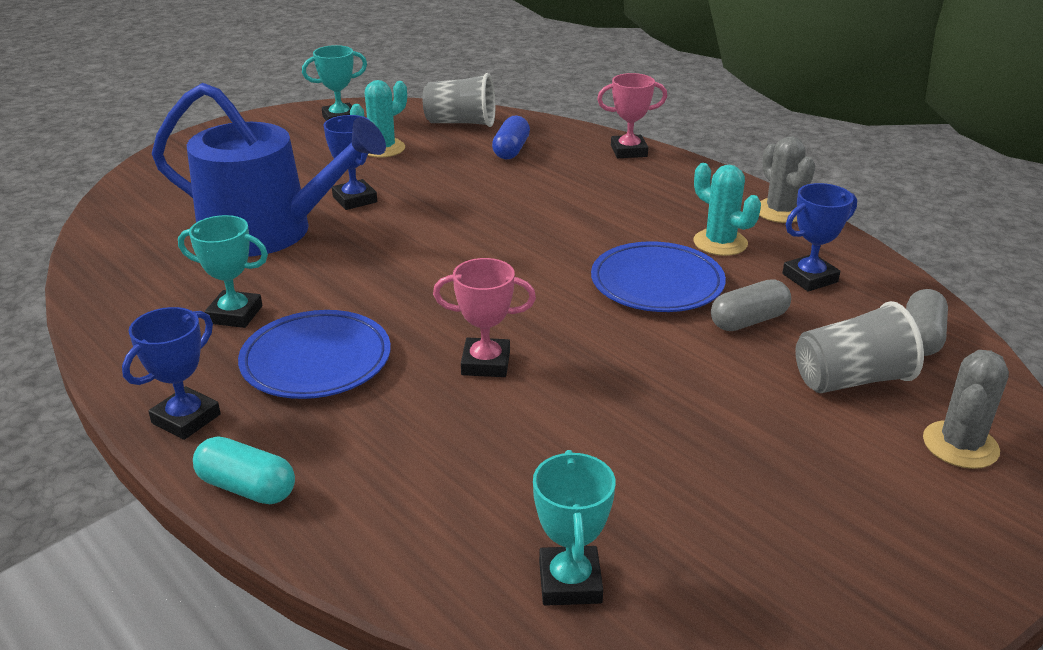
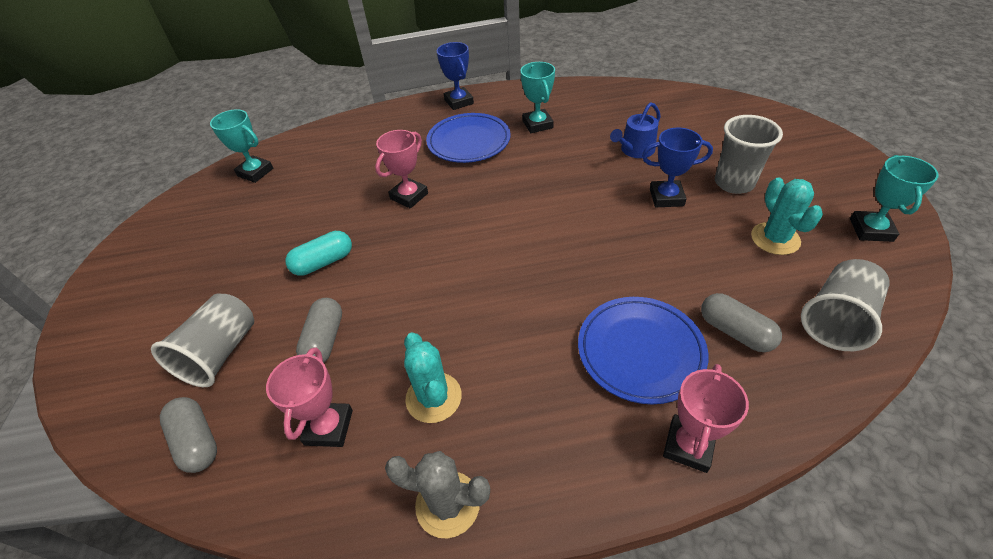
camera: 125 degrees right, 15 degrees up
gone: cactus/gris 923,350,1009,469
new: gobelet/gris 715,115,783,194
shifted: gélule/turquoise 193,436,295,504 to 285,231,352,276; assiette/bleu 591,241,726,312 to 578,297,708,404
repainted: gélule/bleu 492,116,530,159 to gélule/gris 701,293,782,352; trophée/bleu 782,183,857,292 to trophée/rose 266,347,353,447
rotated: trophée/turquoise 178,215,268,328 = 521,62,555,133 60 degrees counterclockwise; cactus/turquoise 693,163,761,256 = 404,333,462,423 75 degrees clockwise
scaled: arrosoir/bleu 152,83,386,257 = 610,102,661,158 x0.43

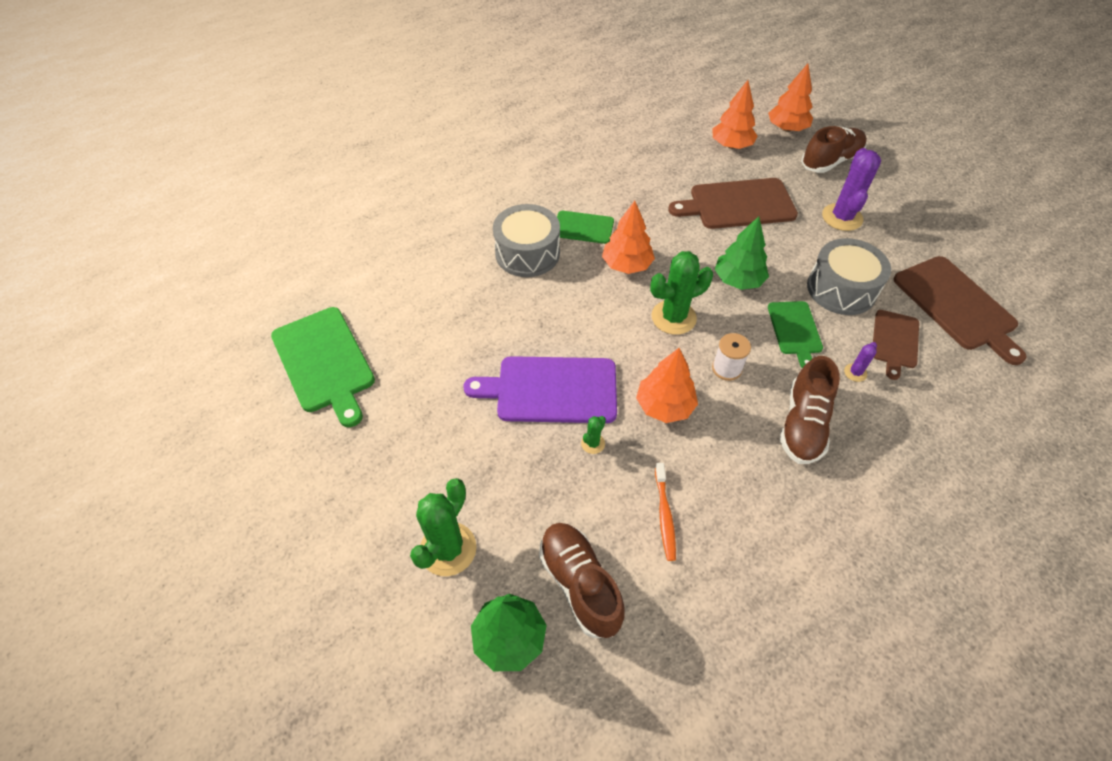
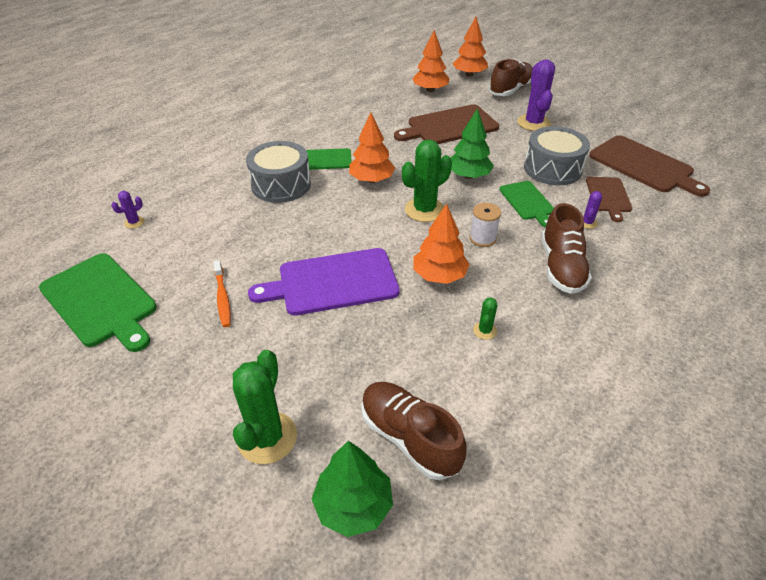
camera: 15 degrees left, 10 degrees down
new: cactus/violet 111,191,145,229
shifted: cactus/vert 581,416,606,454 to 473,298,497,340; brosse à dents/orange 655,463,676,561 to 213,260,231,327

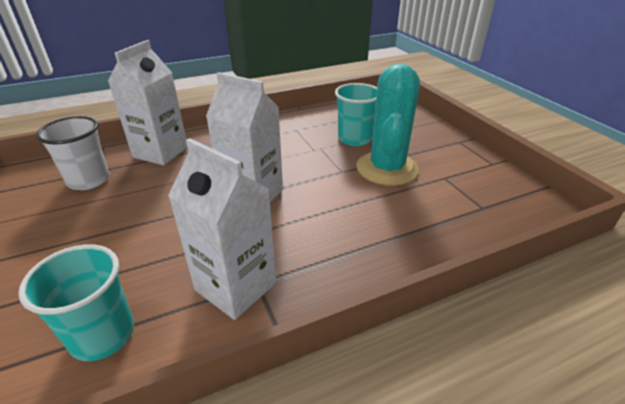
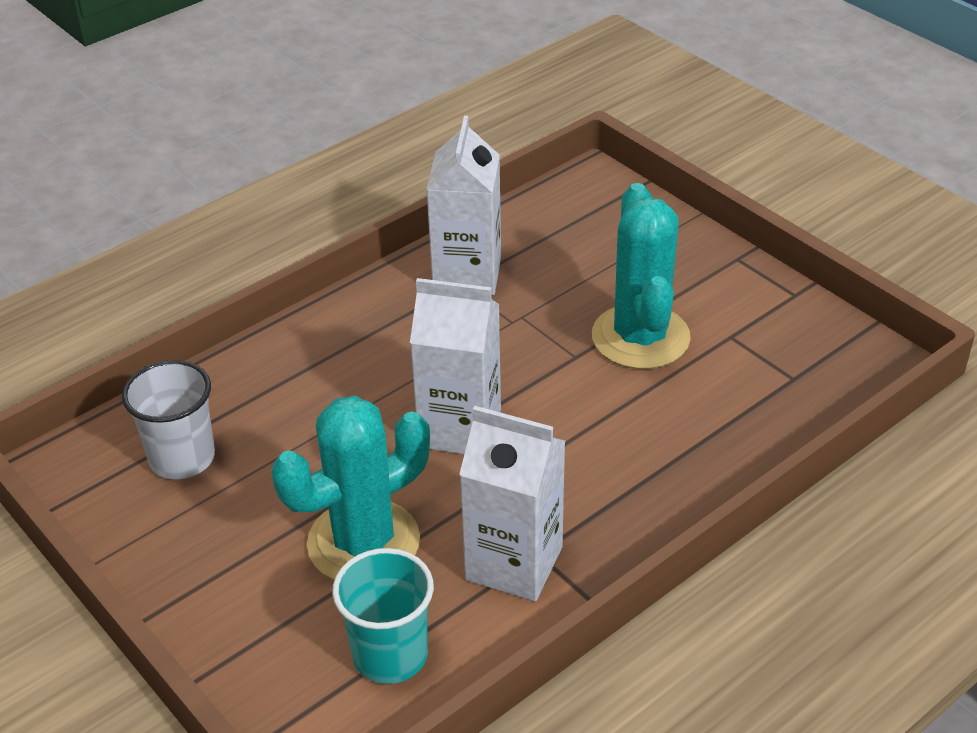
camera: 15 degrees left, 5 degrees up
gone: gobelet/turquoise 335,83,377,146
new: cactus/turquoise 271,395,430,580
shifted: brique de lait/blanc 108,40,188,165 to 426,116,501,295

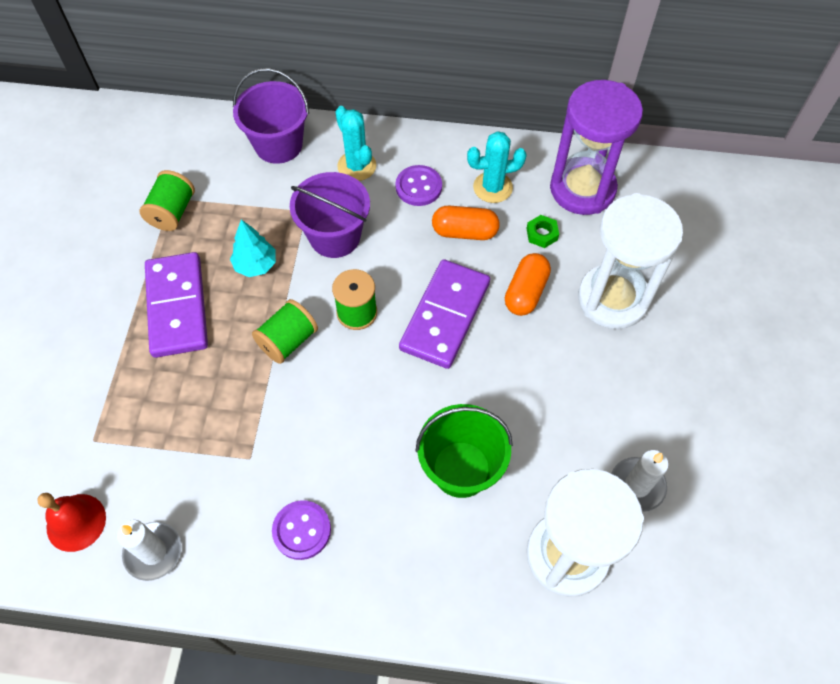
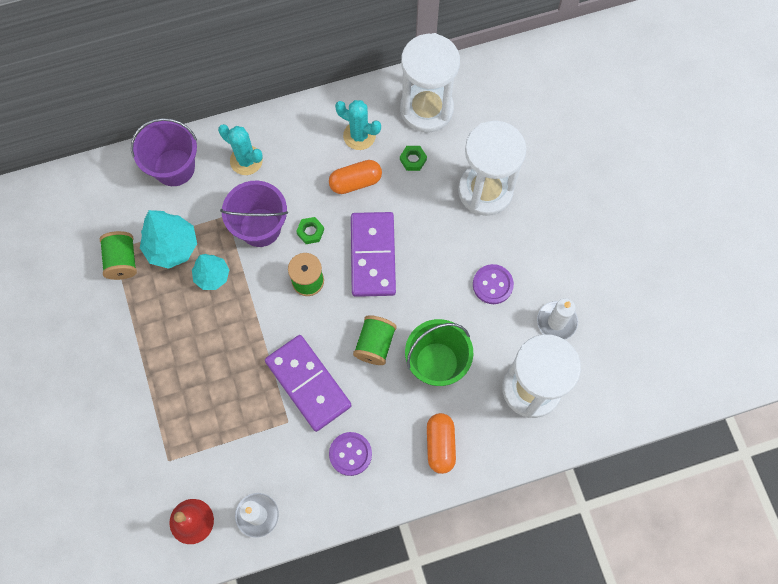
camera: 25 degrees left, 10 degrees up
new: arbre/turquoise 140,210,197,269; écrou/vert 296,217,324,244
shifted: domino/violet 145,252,208,358 to 265,335,352,432; bobine/vert 252,299,318,364 to 353,315,397,365; bouton/violet 396,165,442,206 to 473,264,514,304; gélule/orange 505,253,551,316 to 427,413,456,474
repainted: sablier/violet 550,80,643,215 to sablier/blanc 400,33,460,133
rotated: cactus/turquoise 467,131,527,203 = 335,100,381,150 60 degrees clockwise

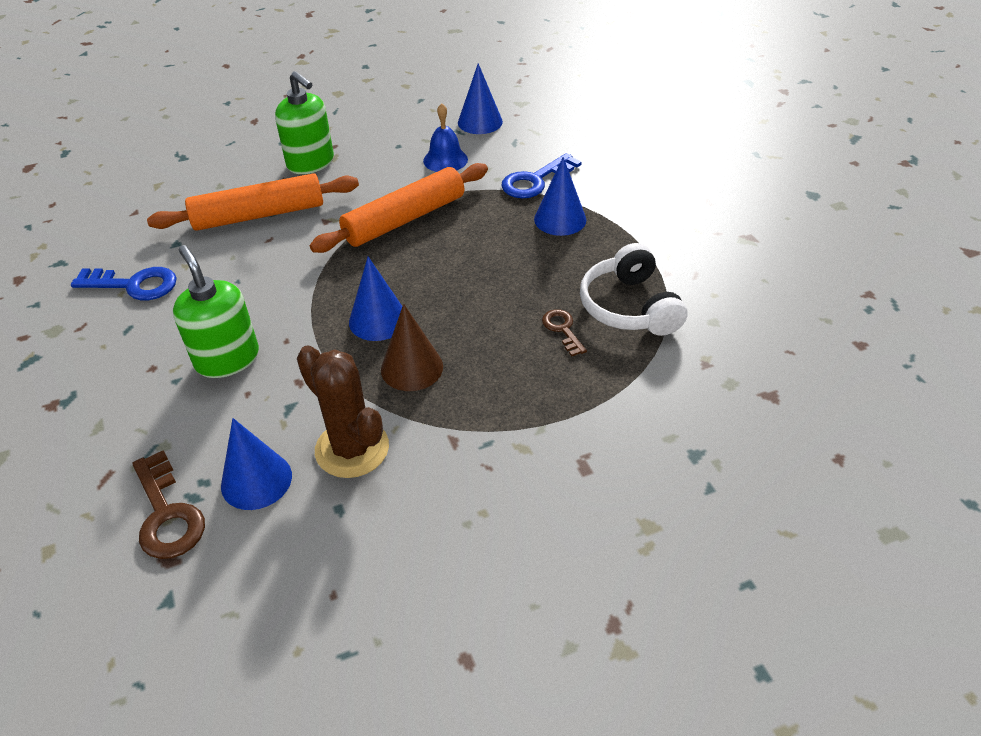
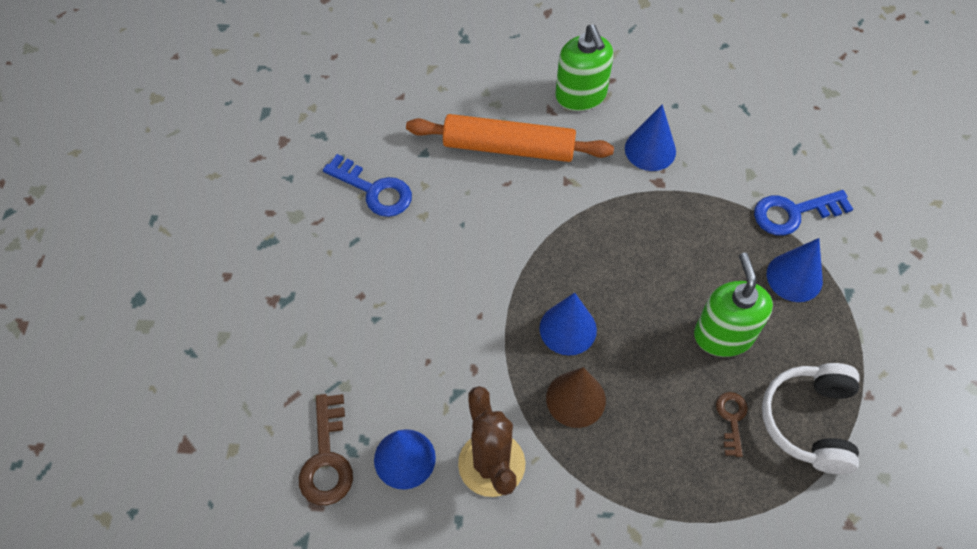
camera: 25 degrees right, 15 degrees up
gone: rouleau à pâtisserie/orange 310,163,488,253; cloche/bleu 423,103,468,172
shifted: distributeur de savon/vert 173,245,259,378 to 694,253,773,357; cône/bleu 458,63,503,134 to 625,104,676,171

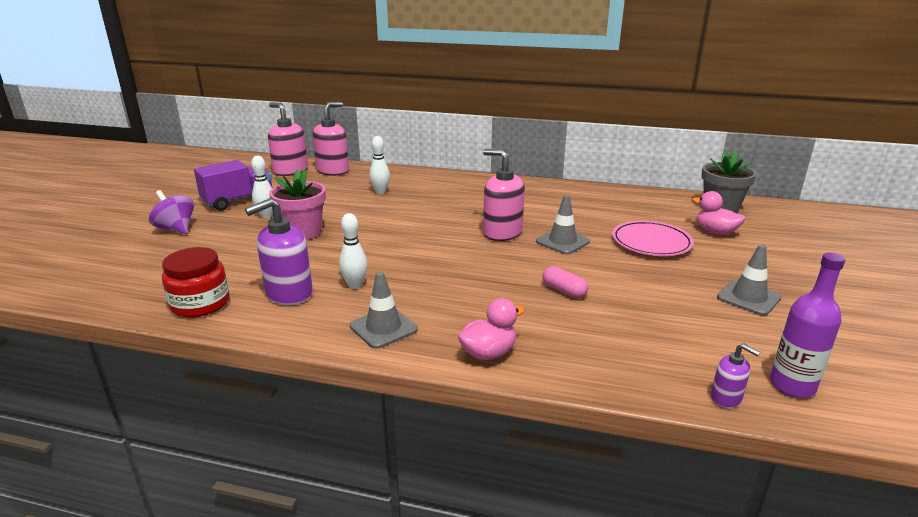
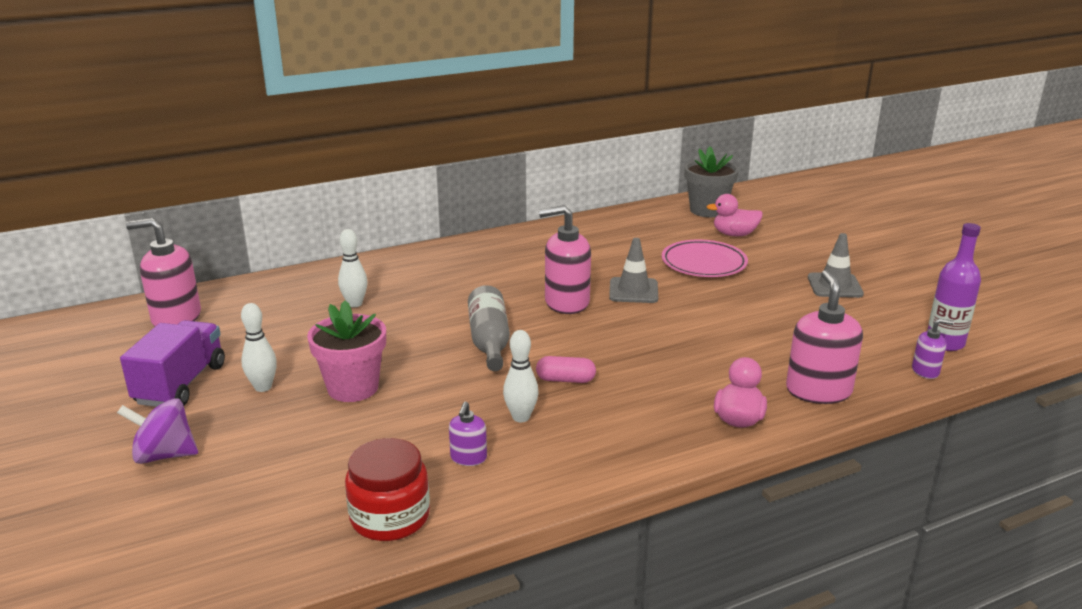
camera: 40 degrees left, 0 degrees up
gone: cône de chantier/gris 350,271,418,349
new: bouteille/gris 468,285,510,371
shifted: distributeur de savon/rose 313,102,349,176 to 786,270,863,404; gélule/rose 542,266,588,298 to 536,356,596,383
scaled: distributeur de savon/violet 245,198,313,305 = 449,401,487,466 x0.51

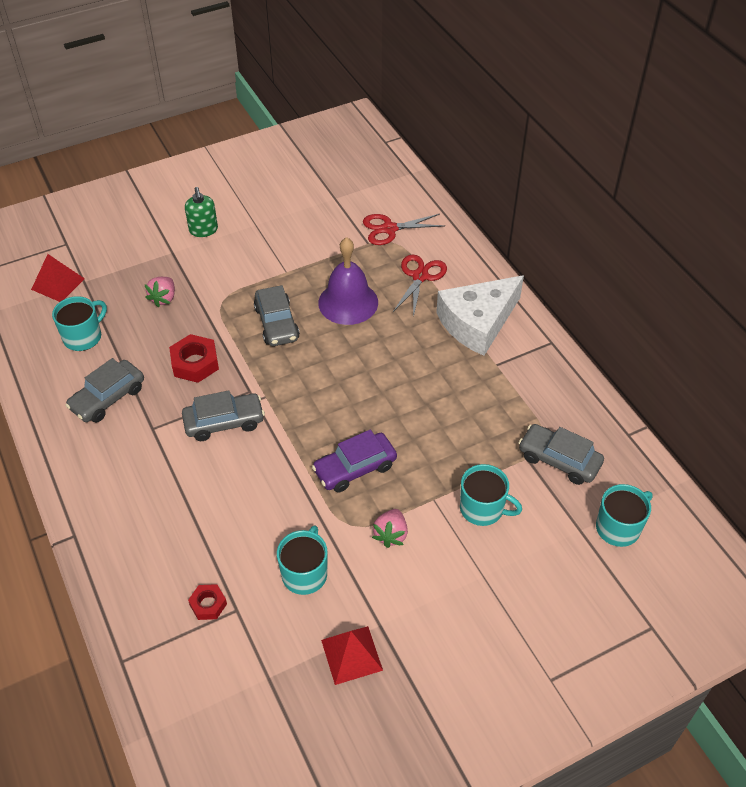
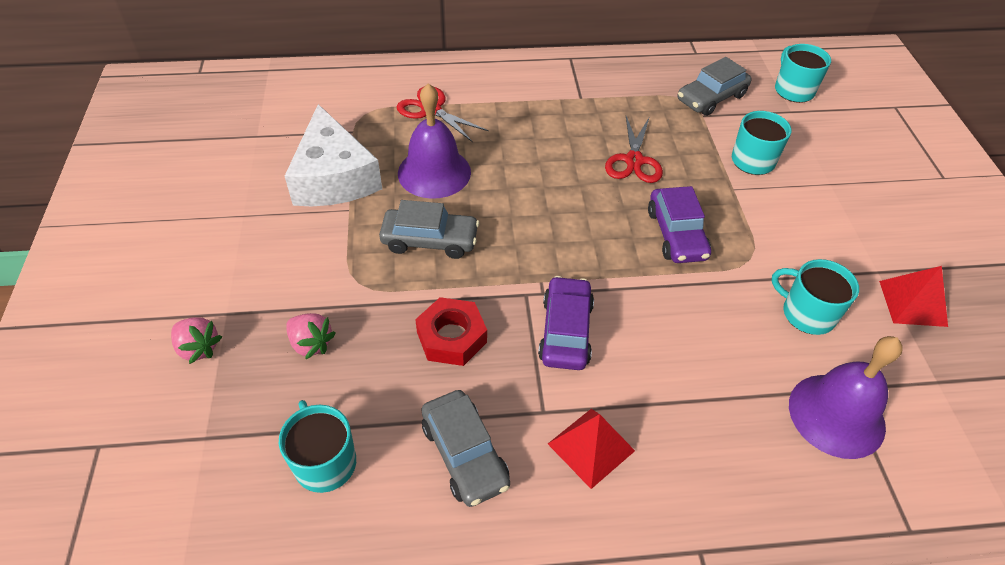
camera: 70 degrees left, 0 degrees up
gone: distributeur de savon/vert 185,187,218,237
shifted: pyramide/rouge 31,254,85,302 to 548,409,635,489; ciseaux/rouge 363,214,444,245 to 605,116,663,183; fraise/rose 372,509,408,548 to 171,317,222,364; fromage/blanc 436,275,524,356 to 285,104,382,206
swapped: écrou/rouge 188,584,227,620 to cloche/violet 789,336,903,459
repainted: voiture/gris 182,390,265,441 to voiture/violet 538,276,594,370

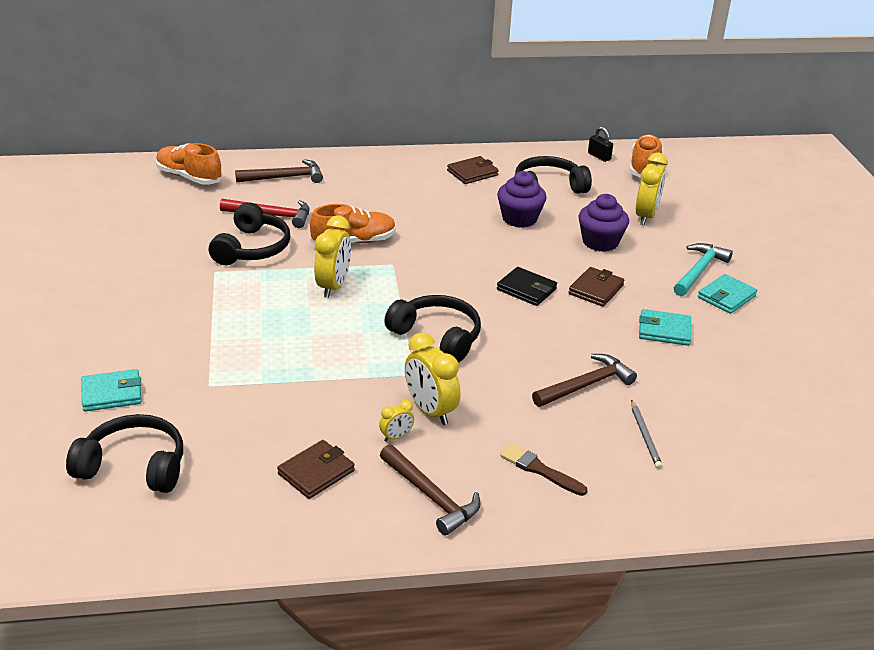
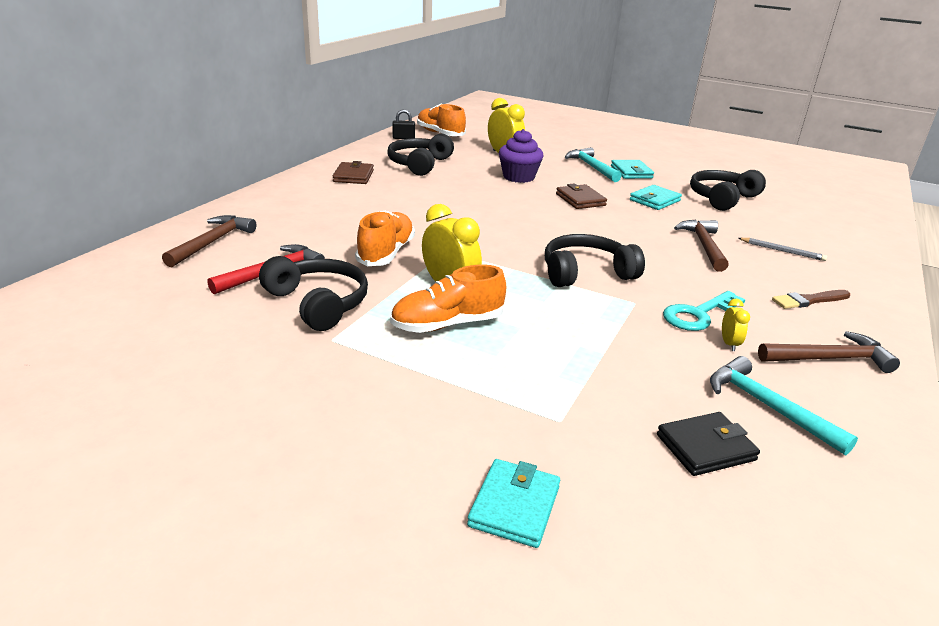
camera: 55 degrees left, 5 degrees down
gone: muffin/violet 497,171,547,228
shifted: casque audio/noir 66,414,183,493 to 690,170,766,211; chaussure/orange 156,143,223,185 to 390,265,506,333; portefeuille/noir 497,267,557,306 to 657,412,760,476
swapped: portefeuille/marron 277,440,355,499 to marteau/turquoise 710,356,858,456; réveil/jaune 405,332,461,425 to clé/turquoise 663,291,745,331

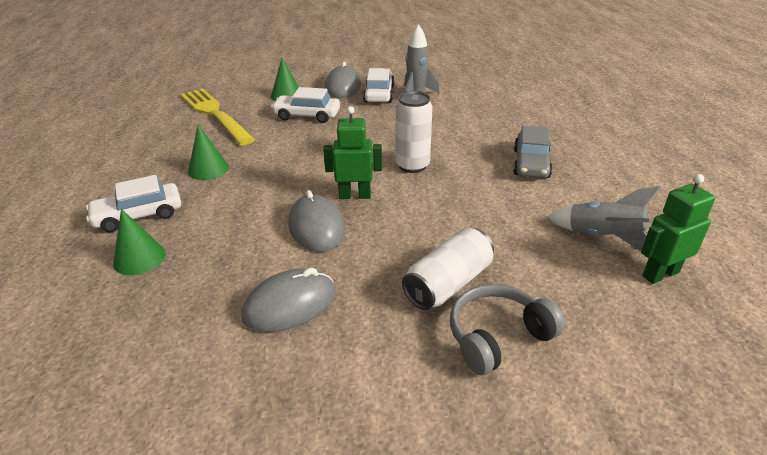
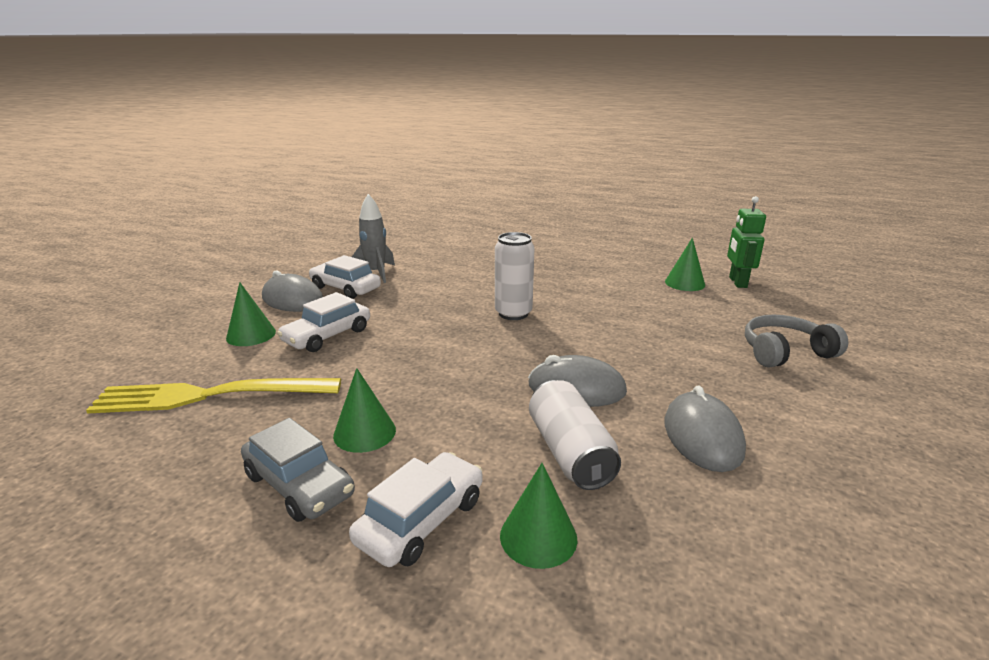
camera: 60 degrees left, 10 degrees down
gone: robot/vert 323,106,382,199
shifted: canette/blanc 402,228,494,310 to 529,380,621,490; voiture/gris 513,126,553,178 to 241,418,355,522
swapped: fusée/gris 547,187,660,249 to cône/vert 665,238,705,291
rotated: voiture/blanc 86,175,181,232 = 349,452,483,567 150 degrees counterclockwise; casque audio/gris 450,284,565,375 = 745,315,848,368 75 degrees clockwise

